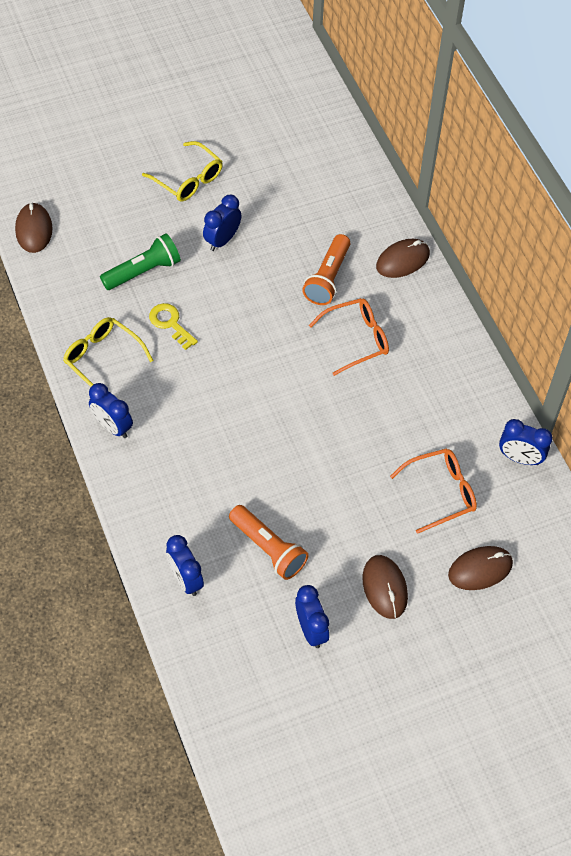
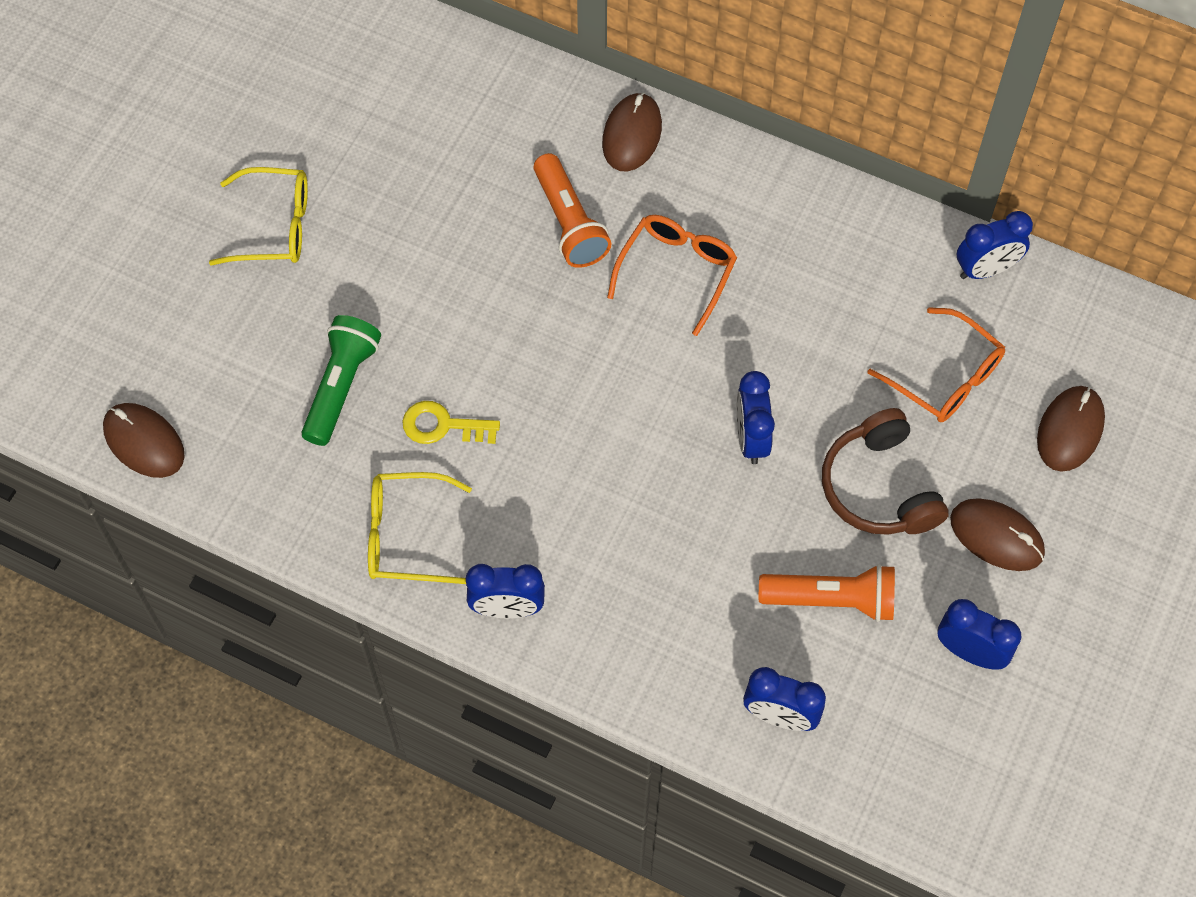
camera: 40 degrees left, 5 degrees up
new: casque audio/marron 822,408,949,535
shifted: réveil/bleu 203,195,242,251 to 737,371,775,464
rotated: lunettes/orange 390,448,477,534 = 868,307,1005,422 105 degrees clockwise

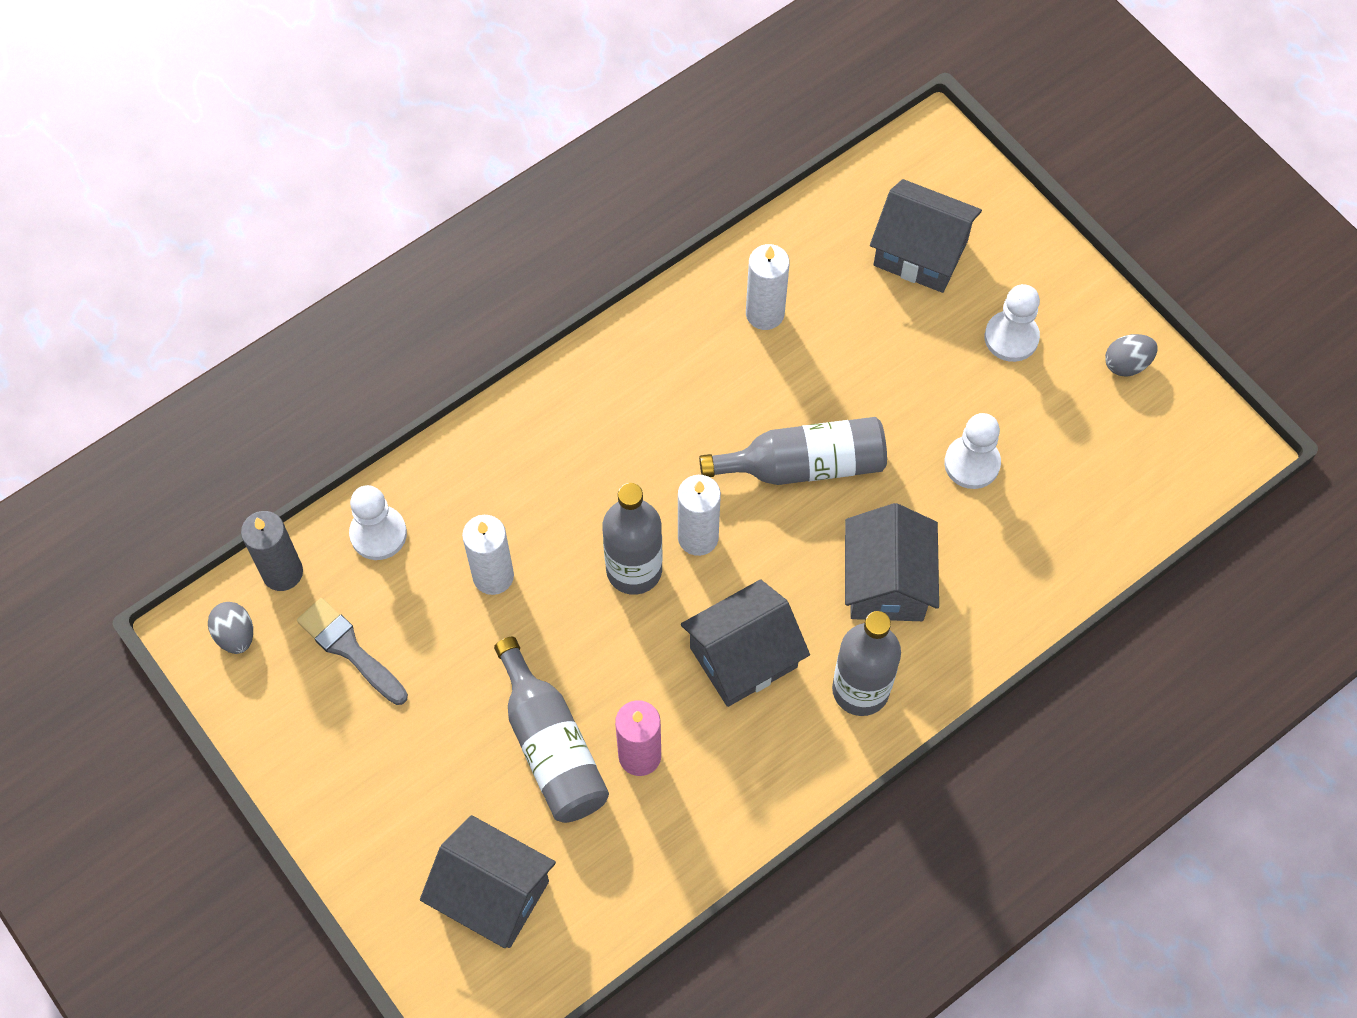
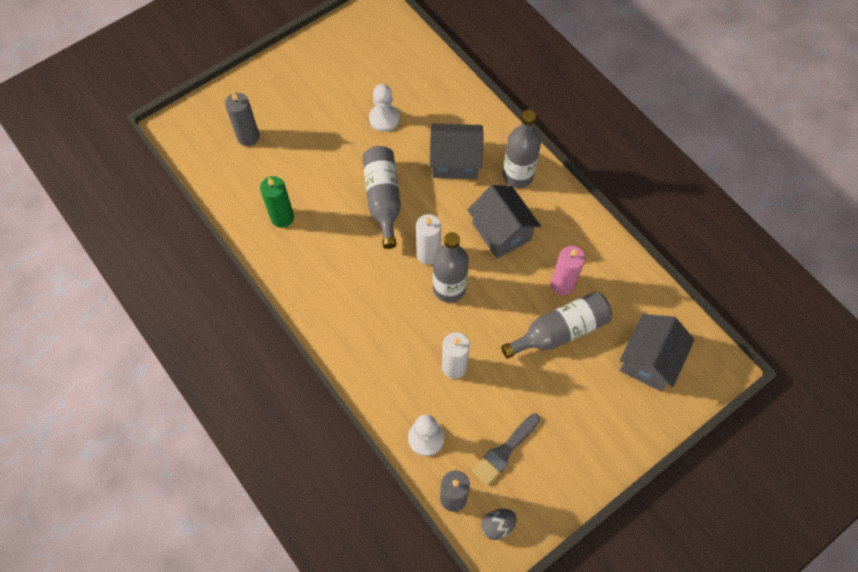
camera: 90 degrees left, 0 degrees up
gone: pion/blanc 985,284,1040,362; œuf/gris 1105,334,1158,377
swapped: maison/gris 870,179,982,293 to bougie/gris 225,92,260,146
repainted: bougie/blanc 746,244,790,330 to bougie/vert 260,176,294,228

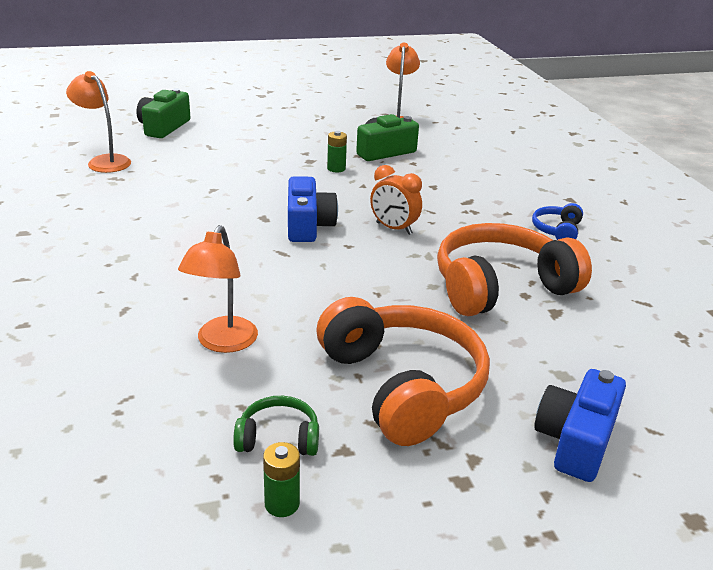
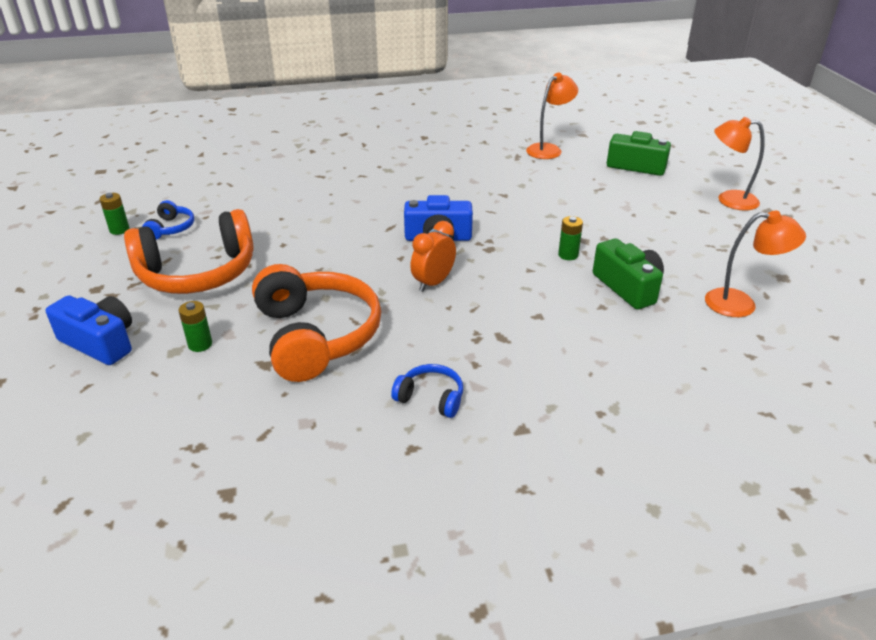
camera: 95 degrees right, 5 degrees up
new: pile/vert 179,301,212,352
shifted: lampe/orange 178,225,258,353 to 714,117,765,211
repainted: casque audio/vert 233,396,319,456 to casque audio/bleu 142,200,194,239

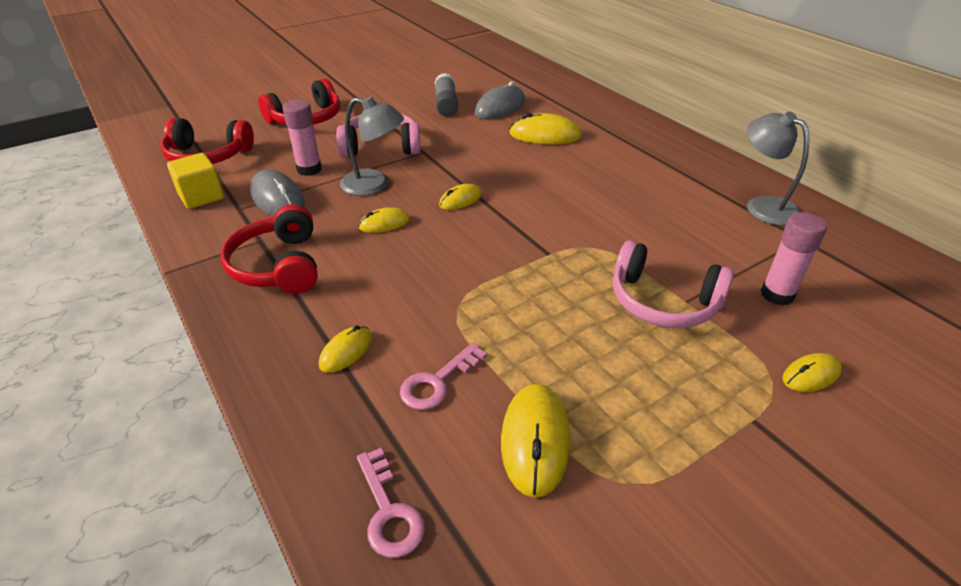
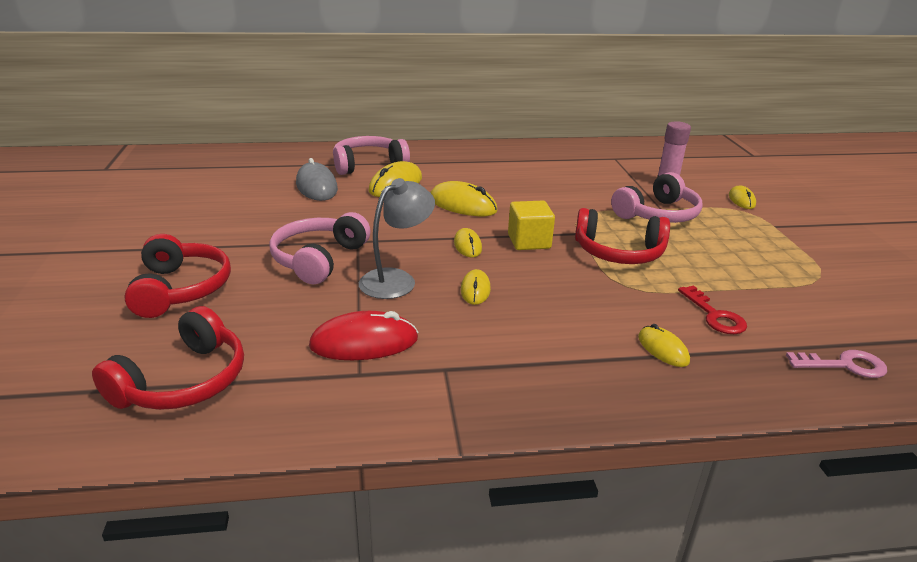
camera: 65 degrees left, 10 degrees down
gone: bâton de colle/rose 282,100,322,176; bâton de colle/gris 435,73,458,117; lampe/gris 747,112,809,226
new: casque audio/rose 333,136,410,175
shifted: cube/jaune 167,153,224,209 to 508,201,555,250; casque audio/rouge 220,204,318,294 to 575,208,670,264; souris/jaune 501,384,571,498 to 430,181,498,216
repainted: souris/gris 250,170,305,216 to souris/rouge 309,311,418,360; clé/rose 400,343,487,410 to clé/rouge 678,285,747,334

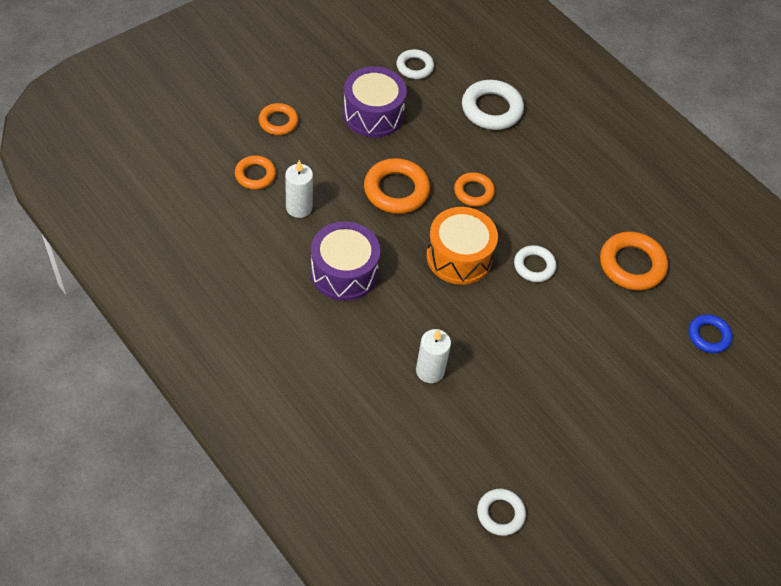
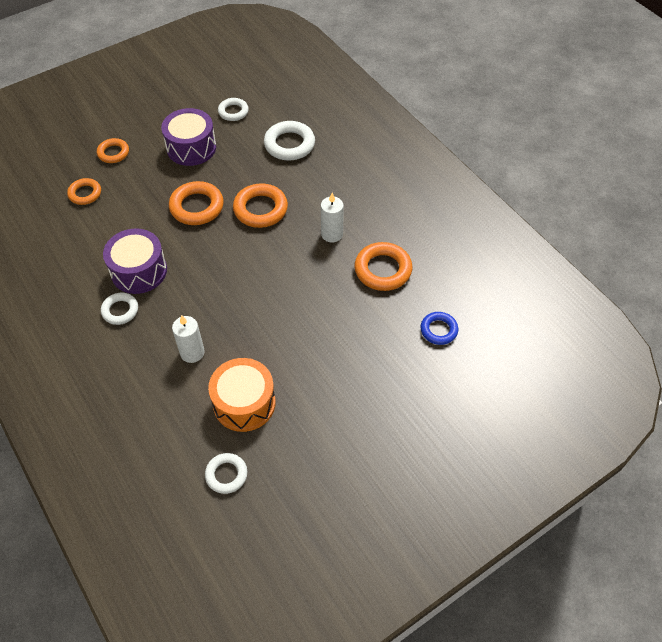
camera: 10 degrees right, 0 degrees up
shifted: bougie/blanc 285,160,313,218 to 321,193,344,243; tambour/orange 426,207,498,285 to 208,358,276,432; anneau/blanc 514,245,556,282 to 101,293,138,325
scaled: anneau/orange 454,172,495,207 = 233,183,288,228 x1.61

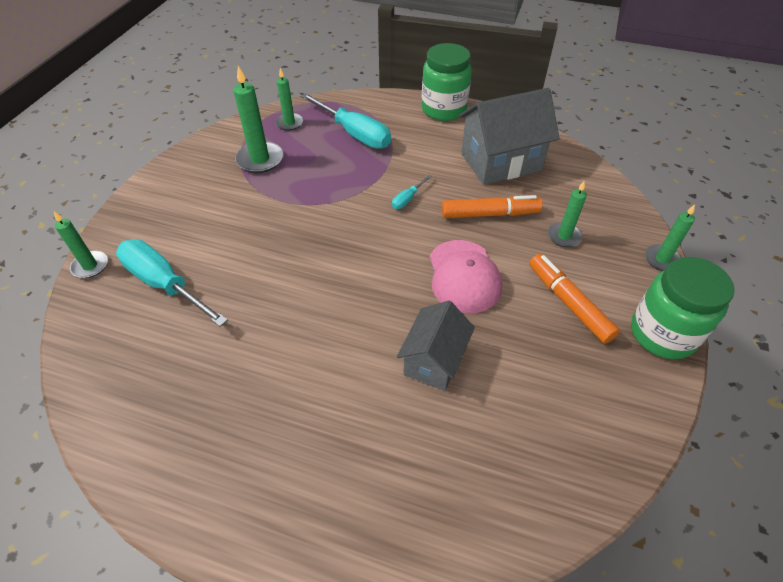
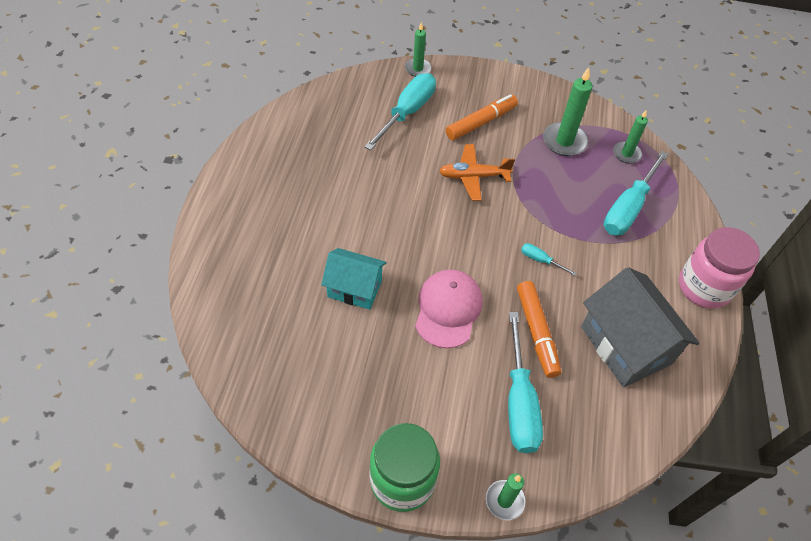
camera: 80 degrees right, 5 degrees up
new: avion/orange 439,144,515,201
shifted: feutre/orange 529,254,620,344 to 446,94,518,140
swapped: bougie/vert 548,181,587,247 to tournevis/turquoise 508,312,543,453
repainted: maison/gris 397,301,475,391 to maison/turquoise 321,248,387,310; bocal/vert 421,43,472,121 to bocal/rose 679,227,760,309
rotated: casquette/rose 430,240,502,313 = 415,269,483,348 120 degrees clockwise

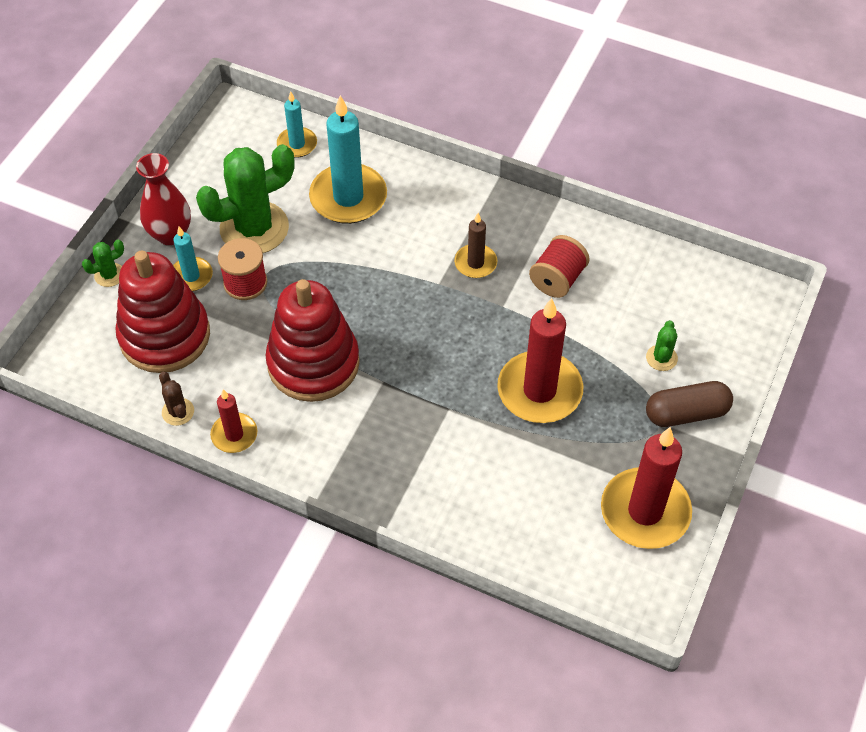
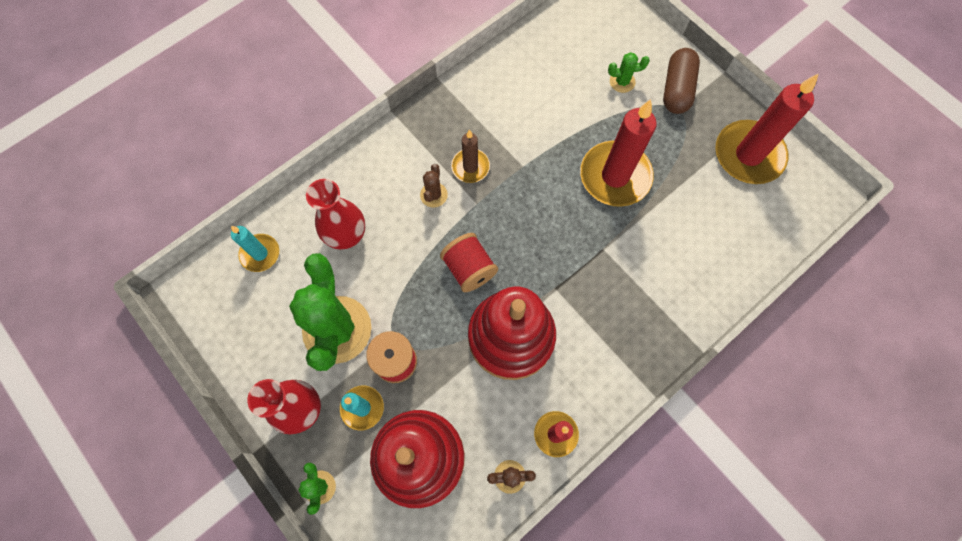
camera: 65 degrees left, 15 degrees up
new: cactus/marron 420,164,448,208
shifted: bobine/rouge 529,235,590,298 to 440,233,498,292
swapped: bougie/turquoise 309,95,387,224 to vase/rouge 306,179,365,249
rotated: cactus/vert 646,320,678,371 = 608,52,650,93 45 degrees counterclockwise

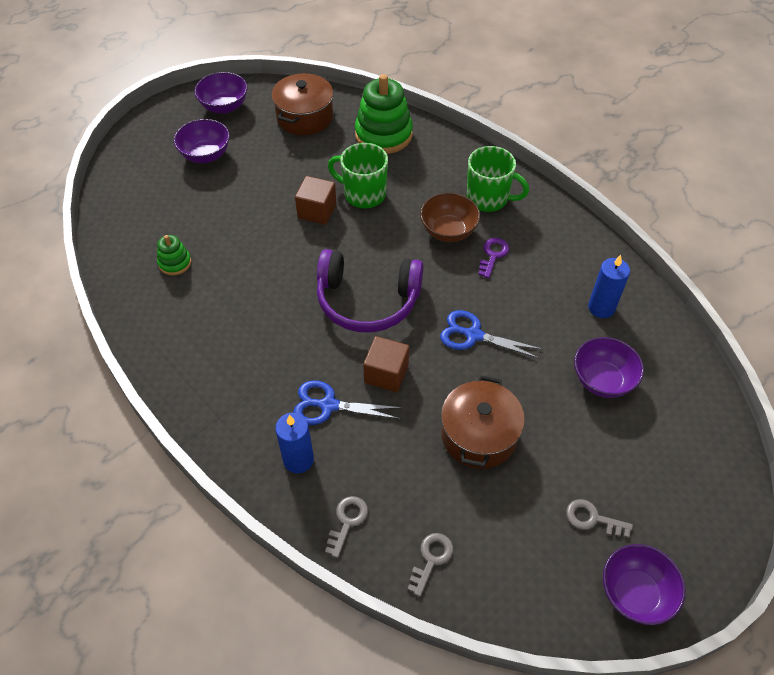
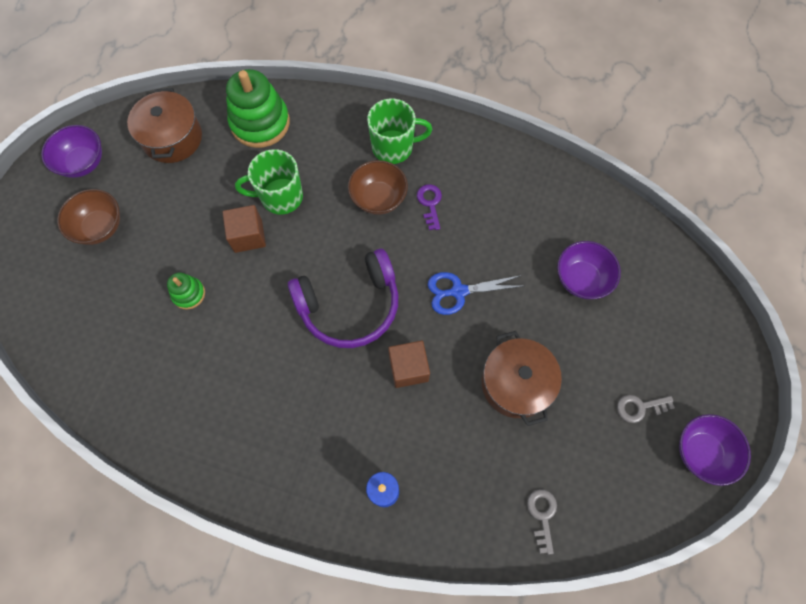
camera: 30 degrees left, 15 degrees up
gone: ciseaux/bleu 293,380,403,425; clé/gris 325,496,368,558; bougie/bleu 588,255,630,318
shifted: jouet à empiler/vert 157,235,191,275 to 167,273,205,309
repainted: bol/violet 174,119,230,163 to bol/marron 57,189,120,245

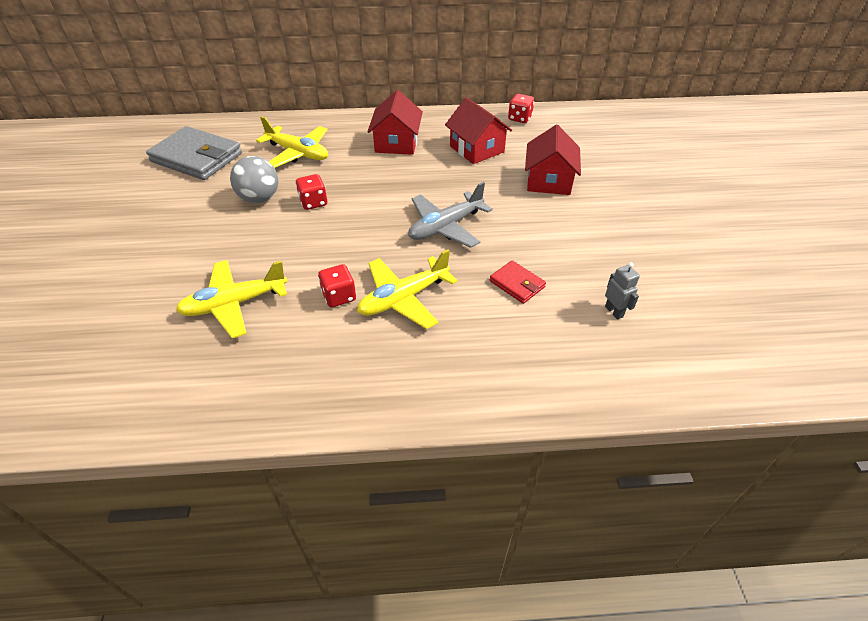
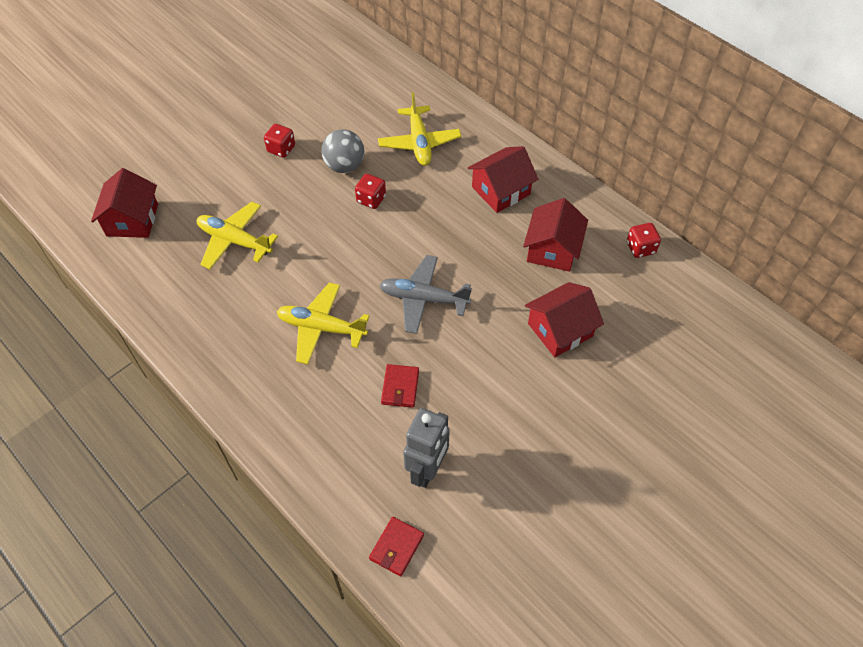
camera: 50 degrees right, 10 degrees up
gone: portefeuille/gris 146,126,242,180
new: maison/rouge 91,168,158,238; portefeuille/rouge 369,517,424,576
shifted: dé/rouge 318,264,356,307 to 264,124,295,158
scaled: robot/gris 605,262,640,320 = 403,408,450,488 x1.90

